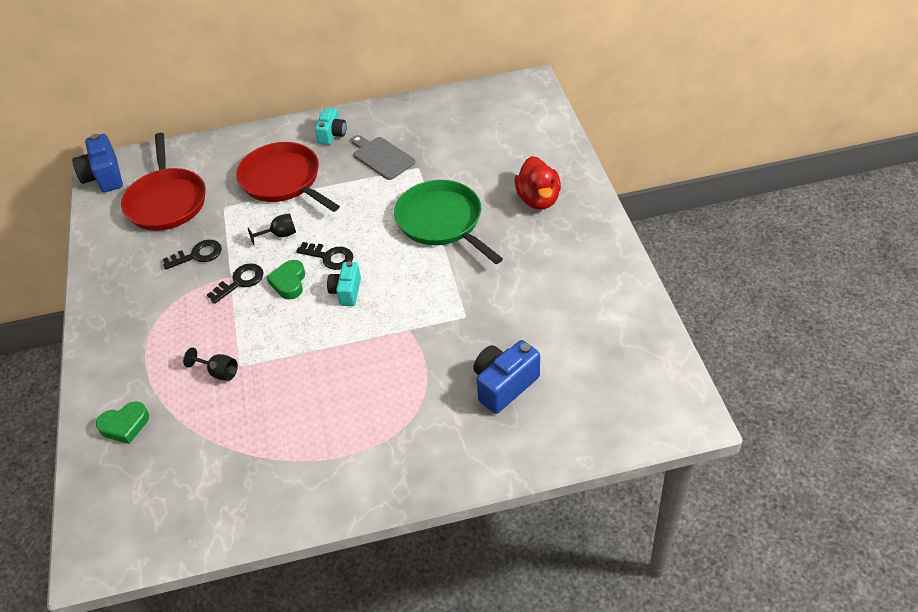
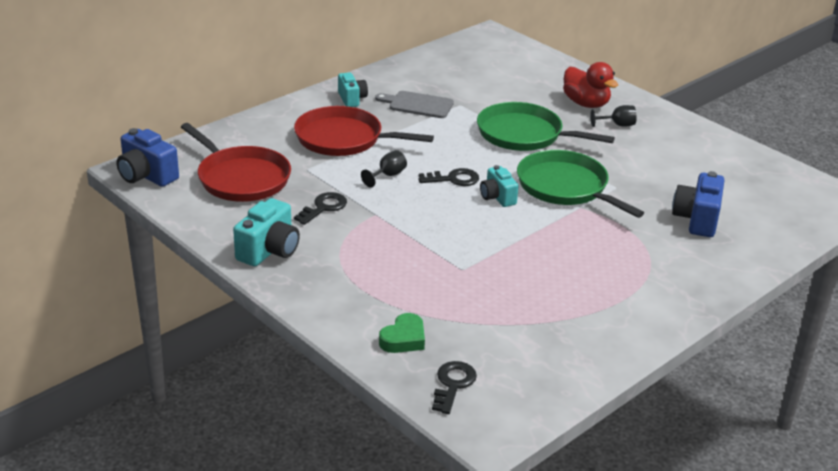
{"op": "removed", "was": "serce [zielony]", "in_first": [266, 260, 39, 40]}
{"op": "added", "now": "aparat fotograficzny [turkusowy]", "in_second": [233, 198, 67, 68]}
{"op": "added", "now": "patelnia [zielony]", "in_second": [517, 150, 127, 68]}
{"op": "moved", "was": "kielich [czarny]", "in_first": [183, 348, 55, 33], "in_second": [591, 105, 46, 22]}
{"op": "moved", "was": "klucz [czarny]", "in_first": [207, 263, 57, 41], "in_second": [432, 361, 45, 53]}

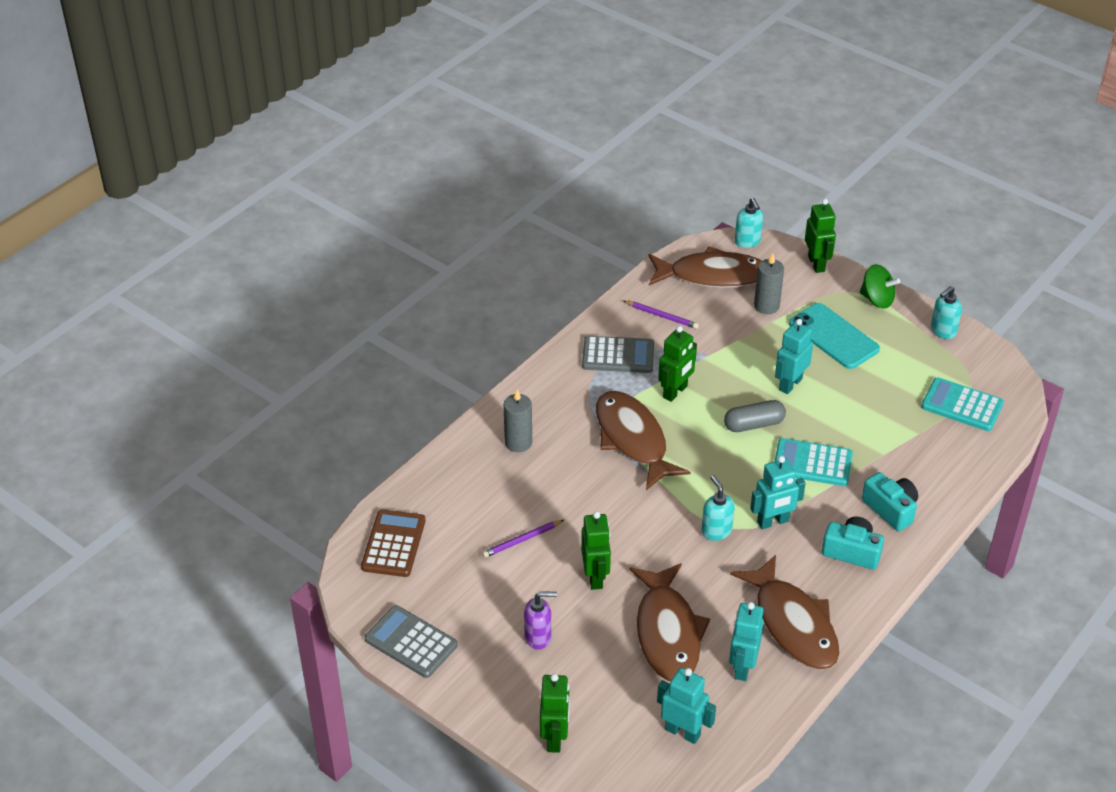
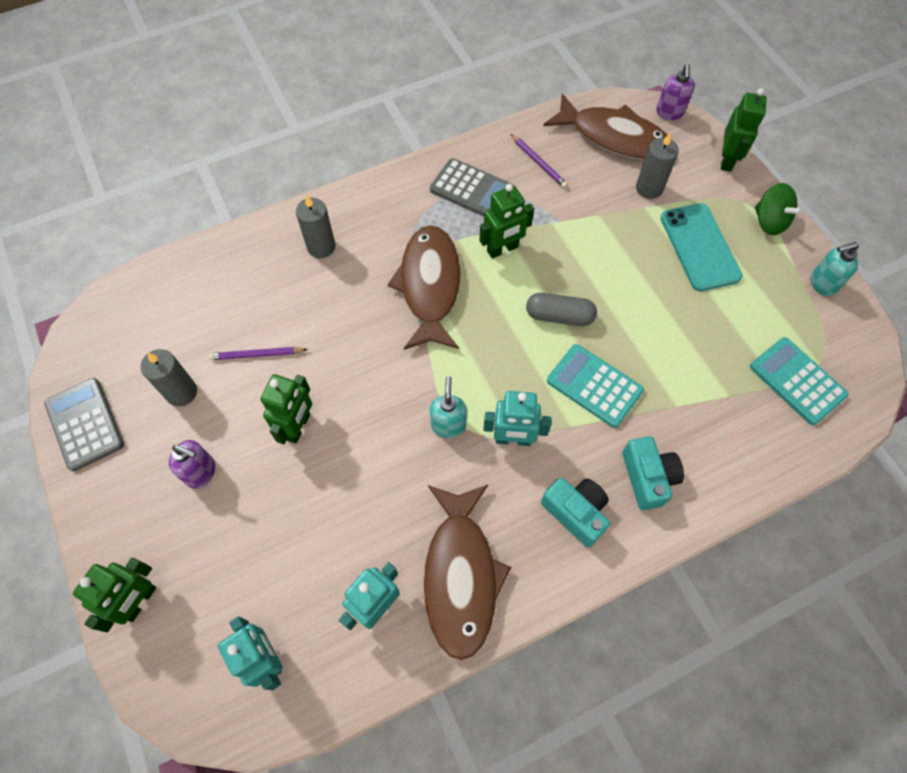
{"op": "removed", "was": "kalkulator [brązowy]", "in_first": [361, 509, 64, 68]}
{"op": "removed", "was": "ryba [brązowy]", "in_first": [629, 563, 81, 118]}
{"op": "removed", "was": "robot [turkusowy]", "in_first": [775, 319, 38, 75]}
{"op": "added", "now": "świeca [szary]", "in_second": [140, 349, 57, 57]}
{"op": "recoloured", "was": "dozownik mydła [turkusowy]", "now": "dozownik mydła [fioletowy]", "in_first": [735, 198, 28, 50], "in_second": [656, 64, 39, 56]}

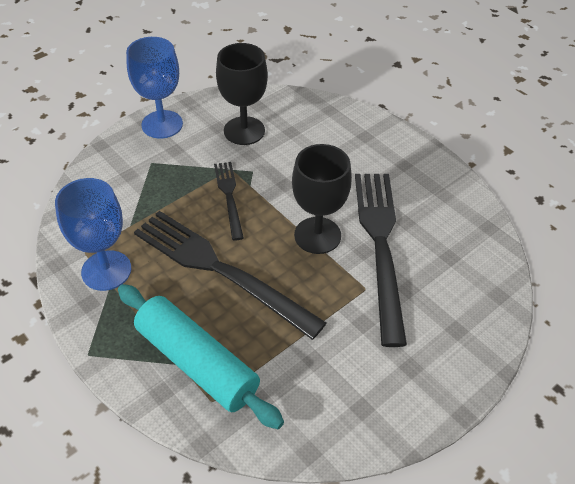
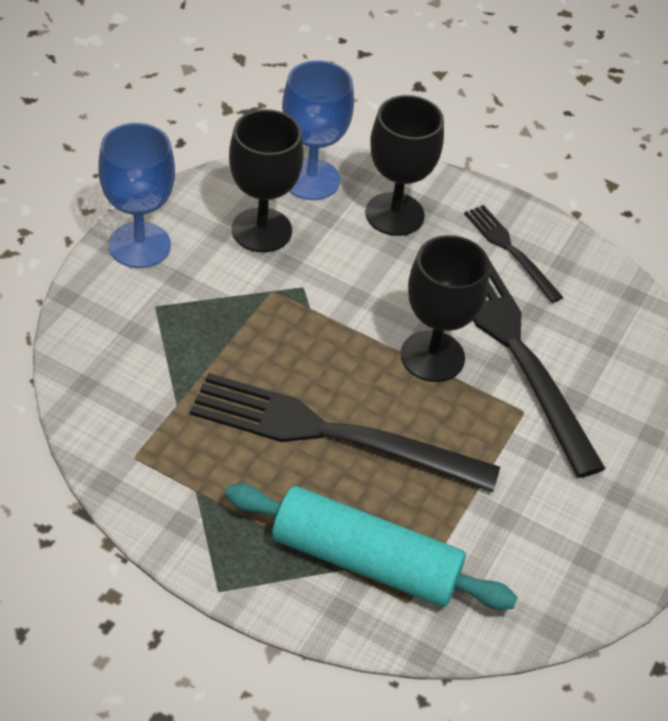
{"op": "added", "now": "kielich [czarny]", "in_second": [366, 95, 78, 141]}
{"op": "moved", "was": "kielich [niebieski]", "in_first": [55, 178, 76, 113], "in_second": [282, 60, 72, 140]}
{"op": "moved", "was": "widelec [czarny]", "in_first": [214, 162, 30, 79], "in_second": [464, 205, 99, 98]}

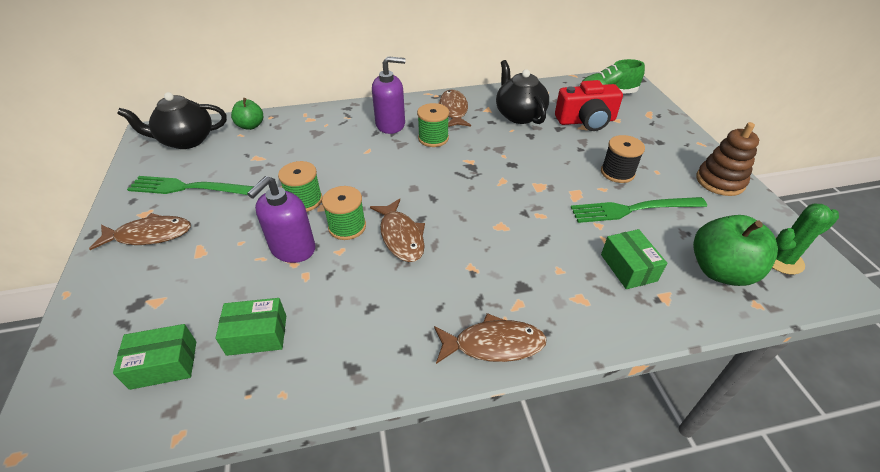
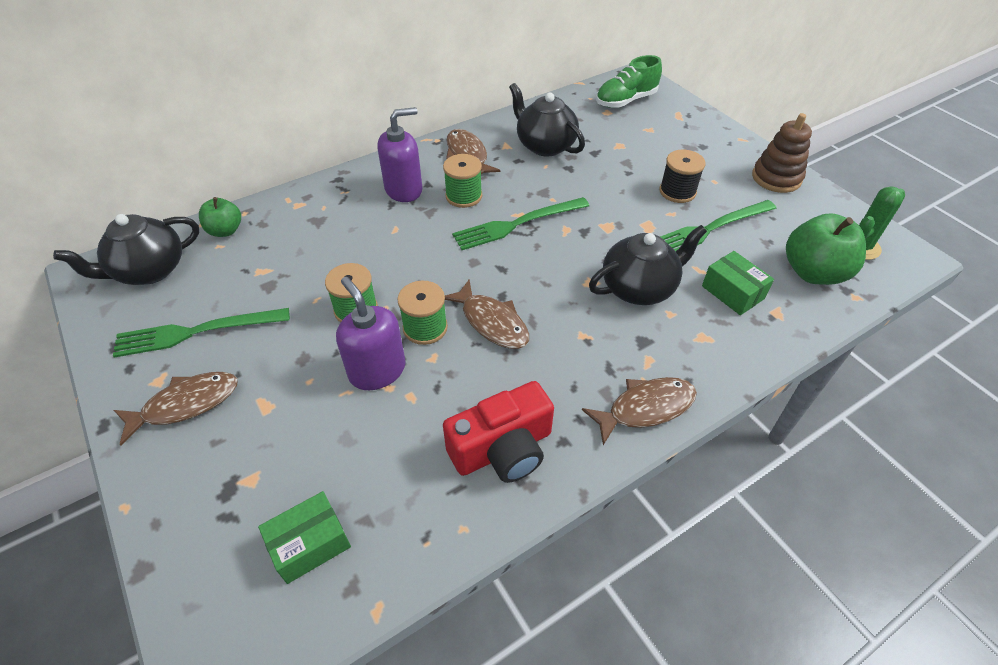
{"op": "removed", "was": "pudełko [zielony]", "in_first": [215, 298, 71, 58]}
{"op": "added", "now": "widelec [zielony]", "in_second": [452, 197, 137, 53]}
{"op": "added", "now": "imbryk [czarny]", "in_second": [589, 225, 118, 80]}
{"op": "moved", "was": "aparat fotograficzny [czerwony]", "in_first": [555, 80, 68, 51], "in_second": [443, 381, 111, 102]}
{"op": "turned", "was": "dozownik mydła [fioletowy]", "in_first": [247, 176, 68, 87], "in_second": [336, 277, 70, 113], "clockwise": 135}

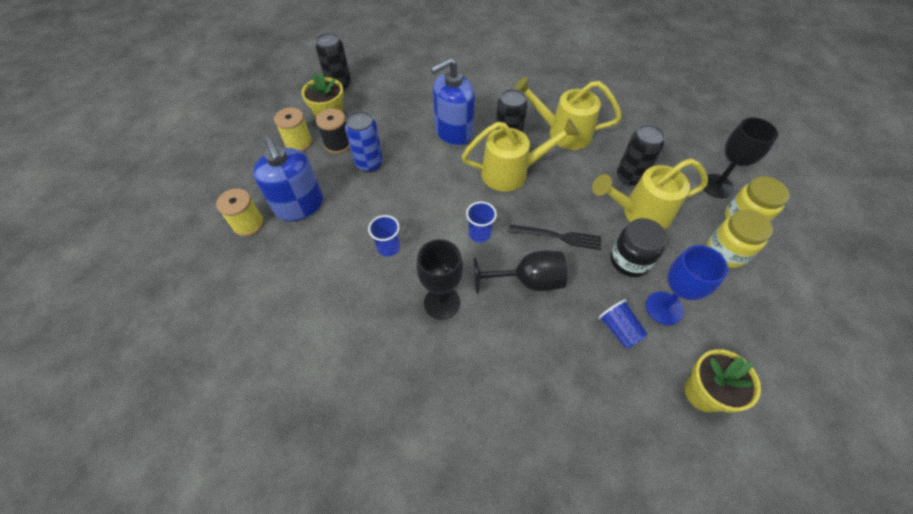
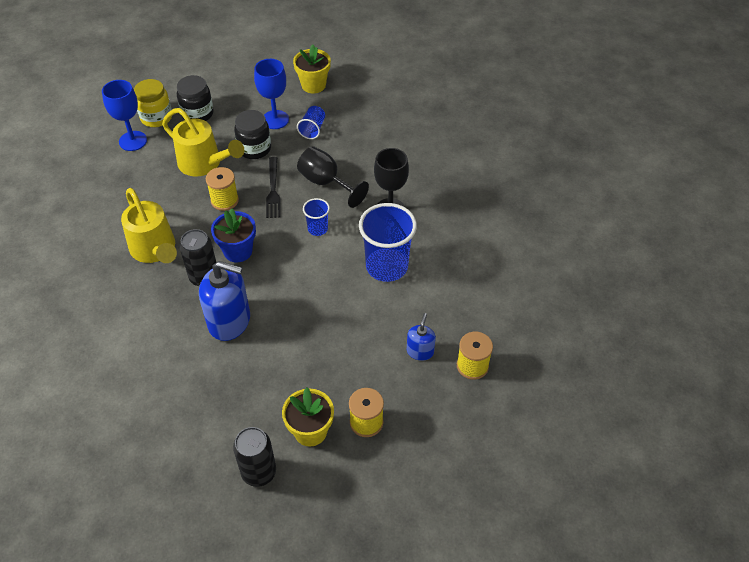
{"op": "removed", "was": "szpulka [czarny]", "in_first": [316, 109, 34, 45]}
{"op": "removed", "was": "puszka [niebieski]", "in_first": [345, 111, 38, 61]}
{"op": "removed", "was": "puszka [czarny]", "in_first": [617, 124, 48, 62]}
{"op": "added", "now": "szpulka [żółty]", "in_second": [206, 167, 33, 44]}
{"op": "replaced", "was": "konewka [żółty]", "now": "doniczka [niebieski]", "in_first": [462, 118, 117, 74], "in_second": [211, 208, 45, 54]}
{"op": "recoloured", "was": "kielich [czarny]", "now": "kielich [niebieski]", "in_first": [704, 117, 74, 81], "in_second": [102, 80, 45, 71]}
{"op": "recoloured", "was": "słoik [żółty]", "now": "słoik [czarny]", "in_first": [707, 209, 66, 59], "in_second": [177, 75, 37, 46]}
{"op": "turned", "was": "widelec [czarny]", "in_first": [508, 225, 93, 25], "in_second": [266, 157, 14, 61], "clockwise": -150}
{"op": "resized", "was": "dozownik mydła [niebieski]", "in_first": [253, 137, 70, 84], "in_second": [407, 313, 29, 48], "ratio": 0.52}
{"op": "resized", "was": "szklanka [niebieski]", "in_first": [368, 215, 32, 42], "in_second": [359, 203, 58, 79], "ratio": 2.01}

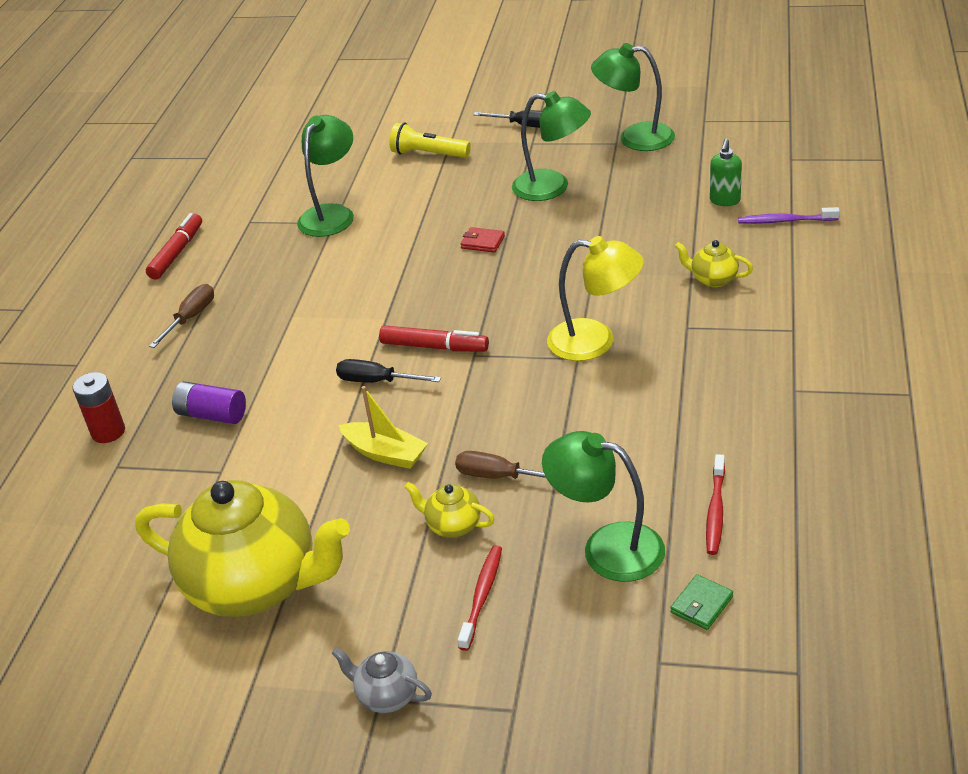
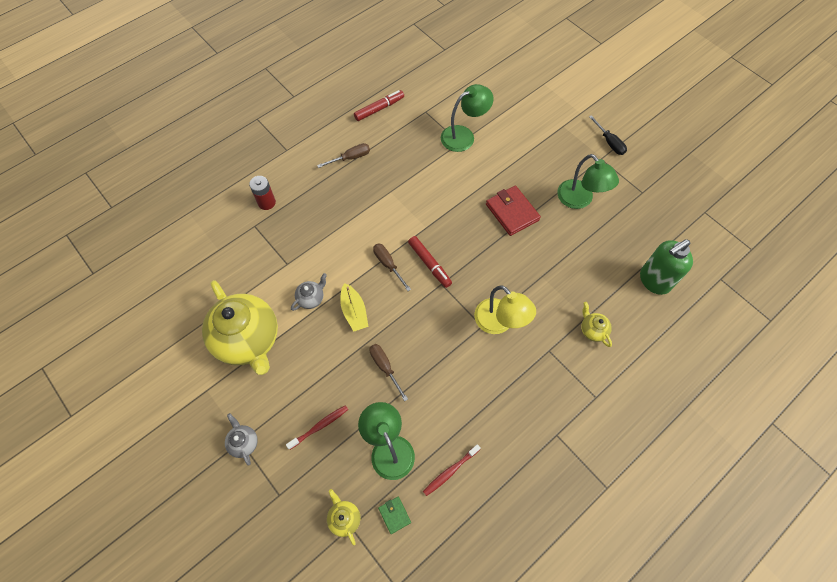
{"op": "removed", "was": "bateria [fioletowy]", "in_first": [172, 381, 74, 43]}
{"op": "removed", "was": "latarka [żółty]", "in_first": [390, 123, 81, 35]}
{"op": "removed", "was": "lampka [zielony]", "in_first": [591, 43, 84, 108]}
{"op": "removed", "was": "szczoteczka do zębów [fioletowy]", "in_first": [738, 207, 102, 17]}
{"op": "added", "now": "imbryk [szary]", "in_second": [291, 273, 36, 38]}
{"op": "moved", "was": "imbryk [żółty]", "in_first": [404, 482, 90, 56], "in_second": [327, 489, 33, 56]}
{"op": "recoloured", "was": "śrubokręt [czarny]", "now": "śrubokręt [brązowy]", "in_first": [336, 359, 105, 24], "in_second": [373, 243, 38, 48]}
{"op": "turned", "was": "portfel [zielony]", "in_first": [670, 574, 63, 56], "in_second": [378, 497, 33, 37], "clockwise": 75}
{"op": "resized", "was": "portfel [czerwony]", "in_first": [460, 227, 45, 26], "in_second": [486, 186, 55, 50], "ratio": 1.98}
{"op": "resized", "was": "dozownik mydła [zielony]", "in_first": [710, 139, 32, 67], "in_second": [640, 239, 53, 56], "ratio": 1.8}

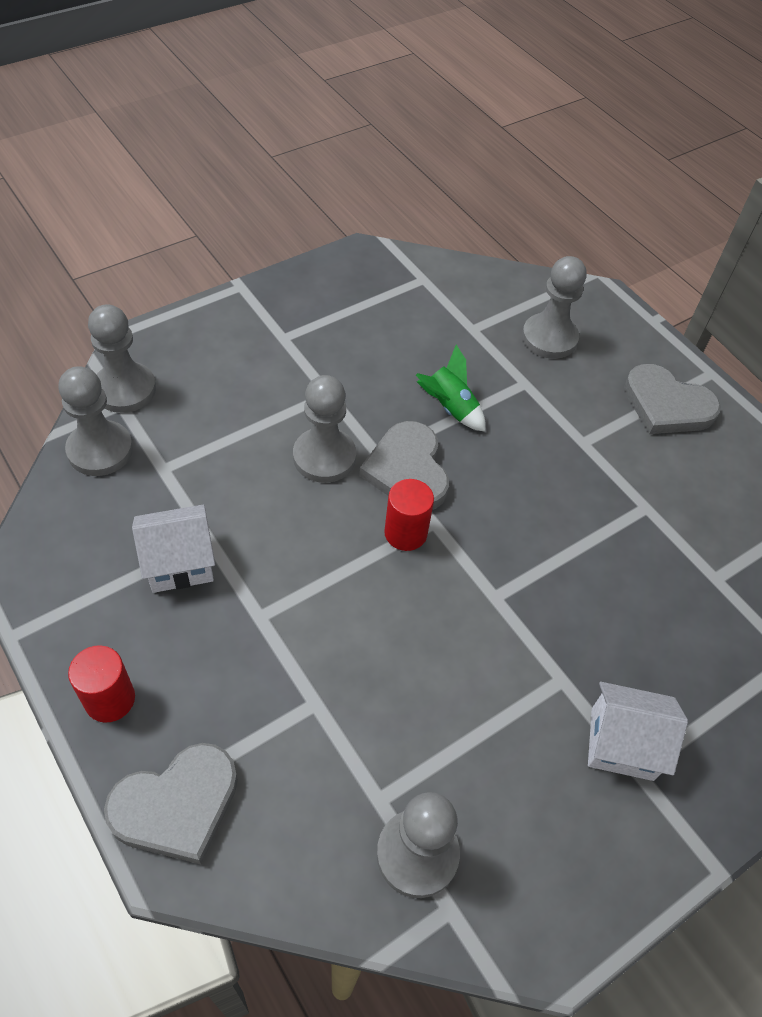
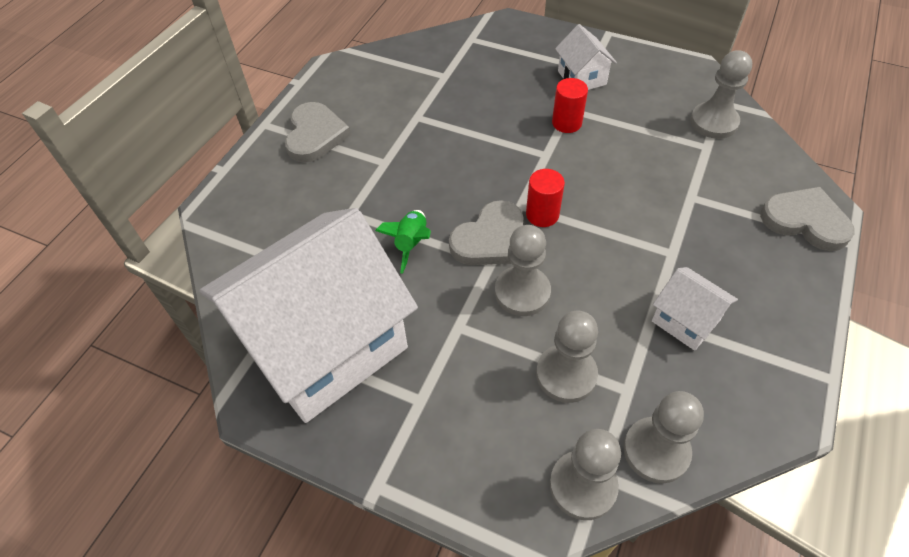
{"op": "added", "now": "domek [biały]", "in_second": [199, 208, 219, 215]}
{"op": "moved", "was": "walec [czerwony]", "in_first": [68, 646, 67, 76], "in_second": [552, 78, 36, 55]}
{"op": "moved", "was": "pionek [szary]", "in_first": [522, 256, 65, 103], "in_second": [536, 311, 62, 92]}

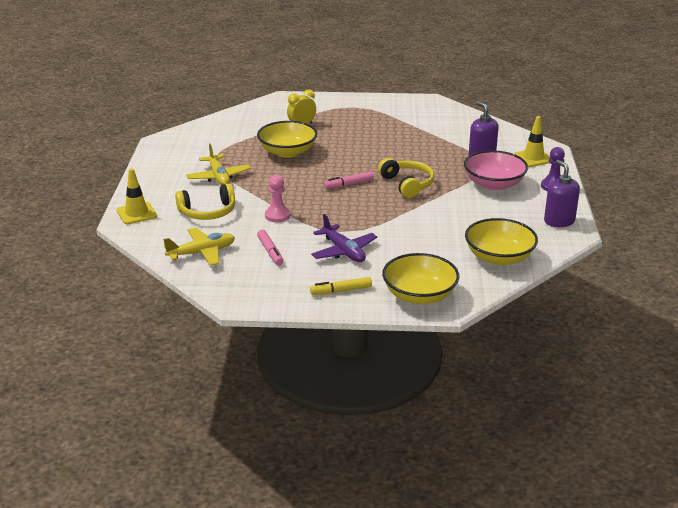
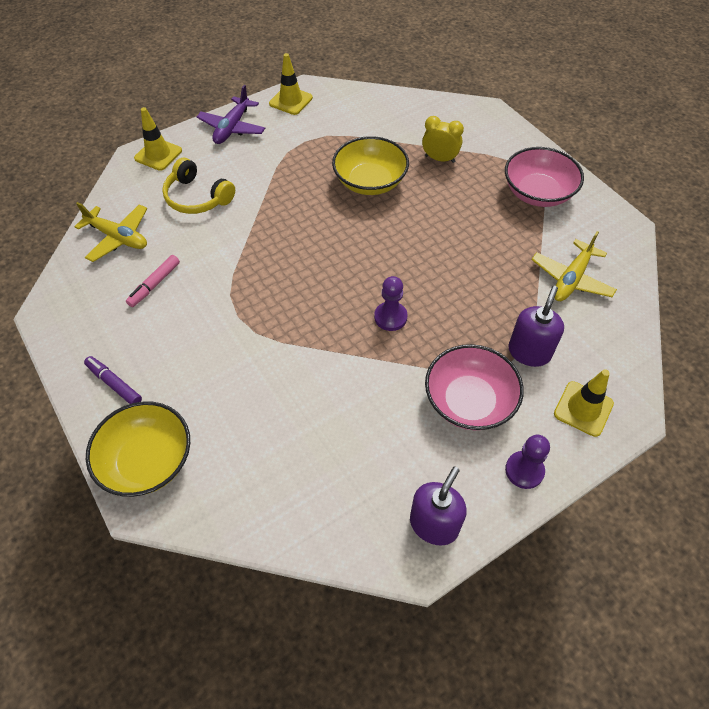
{"op": "removed", "was": "pionek [różowy]", "in_first": [265, 175, 25, 47]}
{"op": "removed", "was": "flamaster [różowy]", "in_first": [324, 171, 50, 18]}
{"op": "removed", "was": "miska [żółty]", "in_first": [465, 218, 73, 47]}
{"op": "added", "now": "pachołek [żółty]", "in_second": [269, 53, 44, 62]}
{"op": "added", "now": "miska [różowy]", "in_second": [505, 147, 79, 60]}
{"op": "moved", "was": "samolot [żółty]", "in_first": [186, 143, 65, 42], "in_second": [531, 231, 86, 70]}
{"op": "moved", "was": "samolot [fioletowy]", "in_first": [311, 214, 66, 48], "in_second": [197, 85, 68, 59]}
{"op": "replaced", "was": "słuchawki [żółty]", "now": "pionek [fioletowy]", "in_first": [378, 158, 57, 40], "in_second": [374, 276, 34, 55]}
{"op": "recoloured", "was": "flamaster [żółty]", "now": "flamaster [fioletowy]", "in_first": [310, 277, 62, 18], "in_second": [84, 356, 58, 48]}

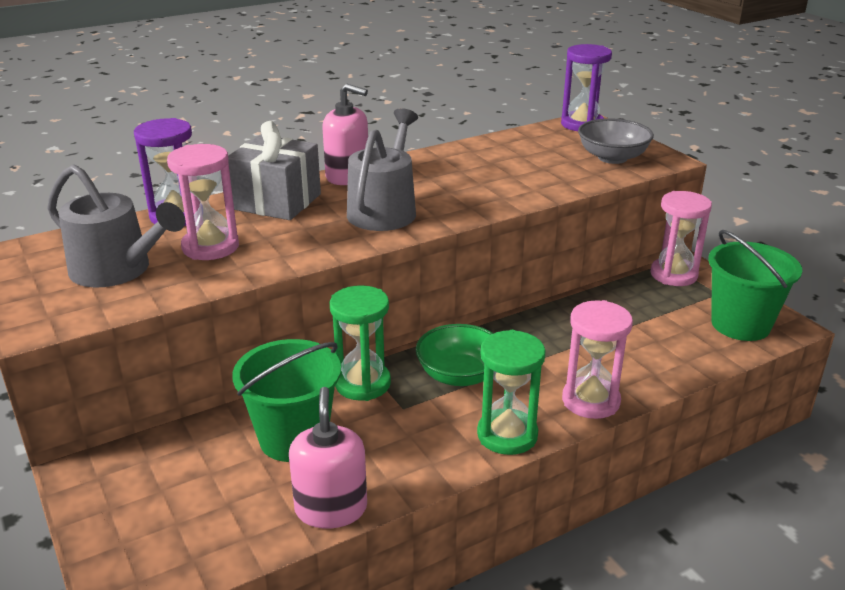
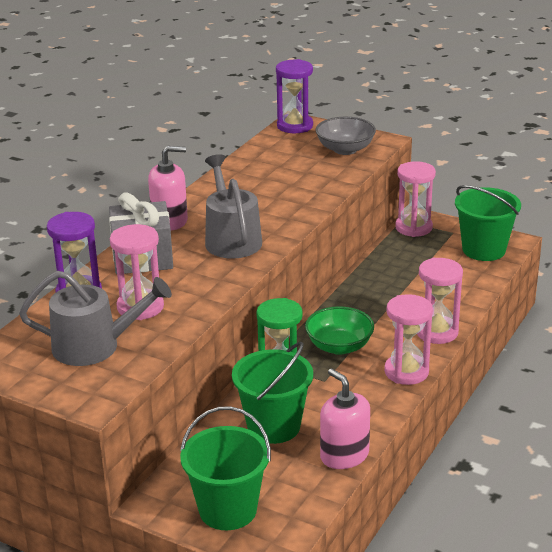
{"op": "added", "now": "wiadro [zielony]", "in_second": [180, 406, 91, 124]}
{"op": "recoloured", "was": "klepsydra [zielony]", "now": "klepsydra [różowy]", "in_first": [477, 330, 69, 125], "in_second": [384, 294, 49, 91]}

